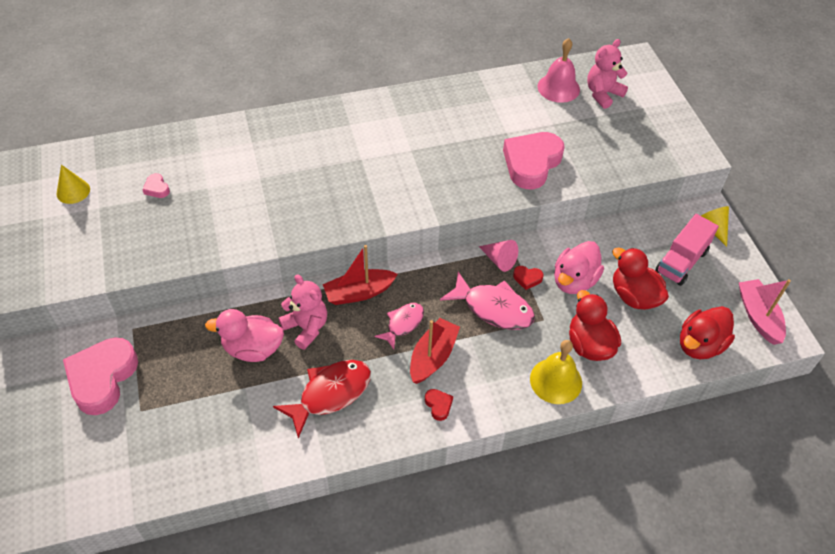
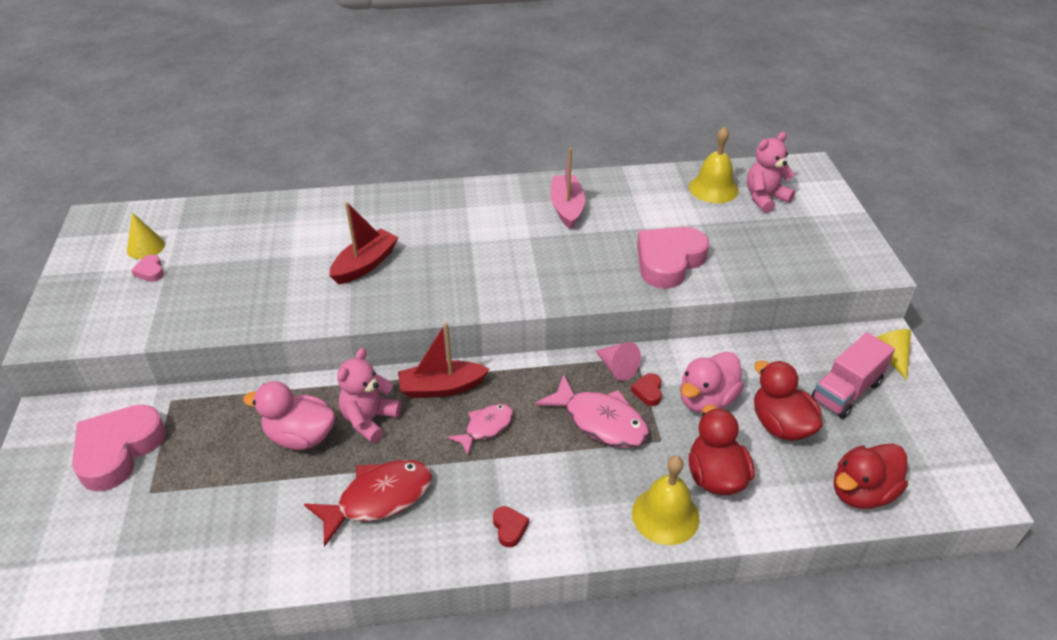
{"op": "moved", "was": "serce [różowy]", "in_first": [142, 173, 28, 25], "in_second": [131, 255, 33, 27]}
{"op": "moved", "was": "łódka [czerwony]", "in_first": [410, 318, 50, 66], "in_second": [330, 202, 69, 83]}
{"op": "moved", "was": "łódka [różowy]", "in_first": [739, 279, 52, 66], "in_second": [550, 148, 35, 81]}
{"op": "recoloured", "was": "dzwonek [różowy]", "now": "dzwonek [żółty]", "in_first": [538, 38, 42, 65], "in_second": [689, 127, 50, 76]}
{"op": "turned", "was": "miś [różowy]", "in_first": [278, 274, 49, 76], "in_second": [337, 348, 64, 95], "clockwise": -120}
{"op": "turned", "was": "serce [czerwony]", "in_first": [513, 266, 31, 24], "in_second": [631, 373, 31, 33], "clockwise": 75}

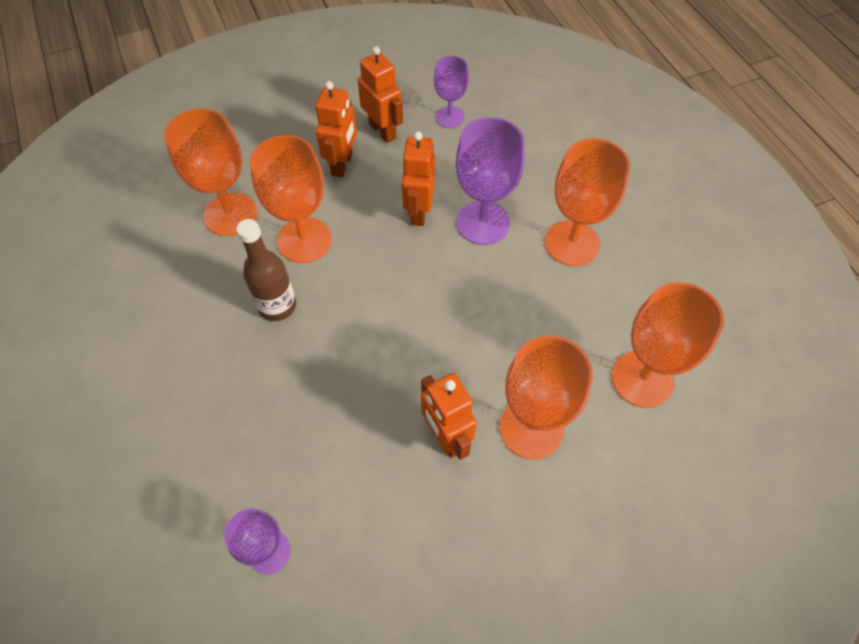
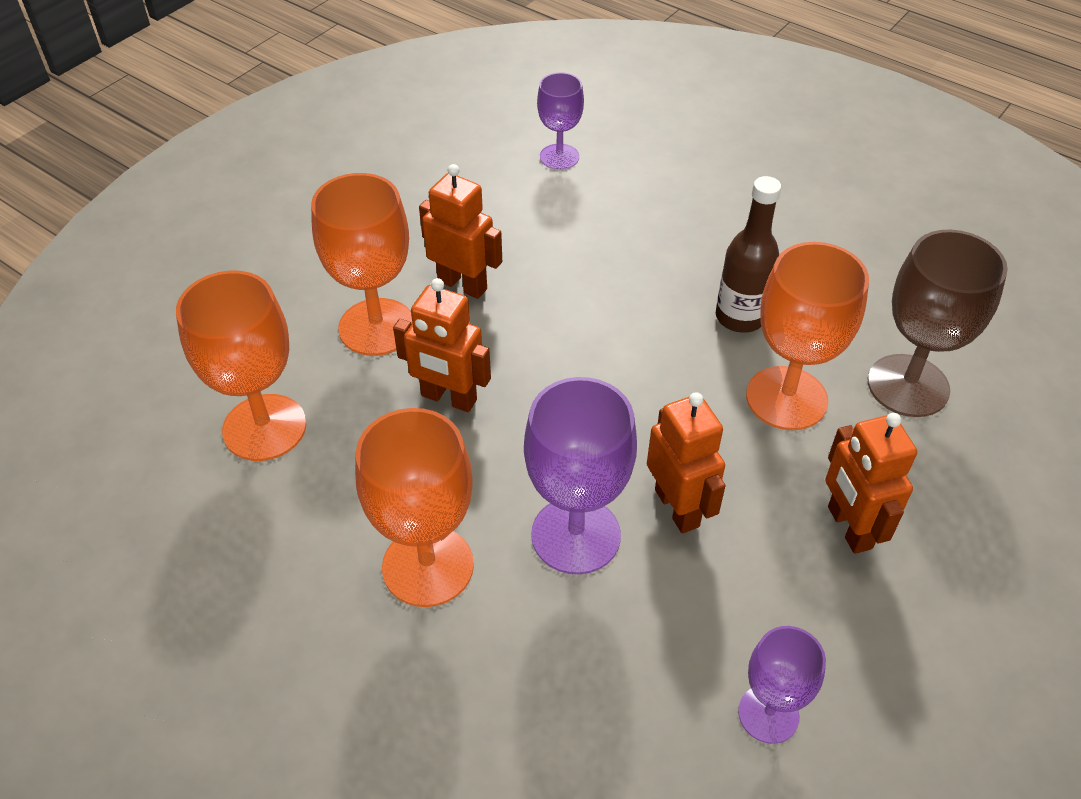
{"op": "moved", "was": "robot [pomarańczowy]", "in_first": [358, 46, 45, 97], "in_second": [393, 278, 98, 134]}
{"op": "recoloured", "was": "kielich [pomarańczowy]", "now": "kielich [brązowy]", "in_first": [164, 108, 94, 128], "in_second": [868, 230, 140, 187]}

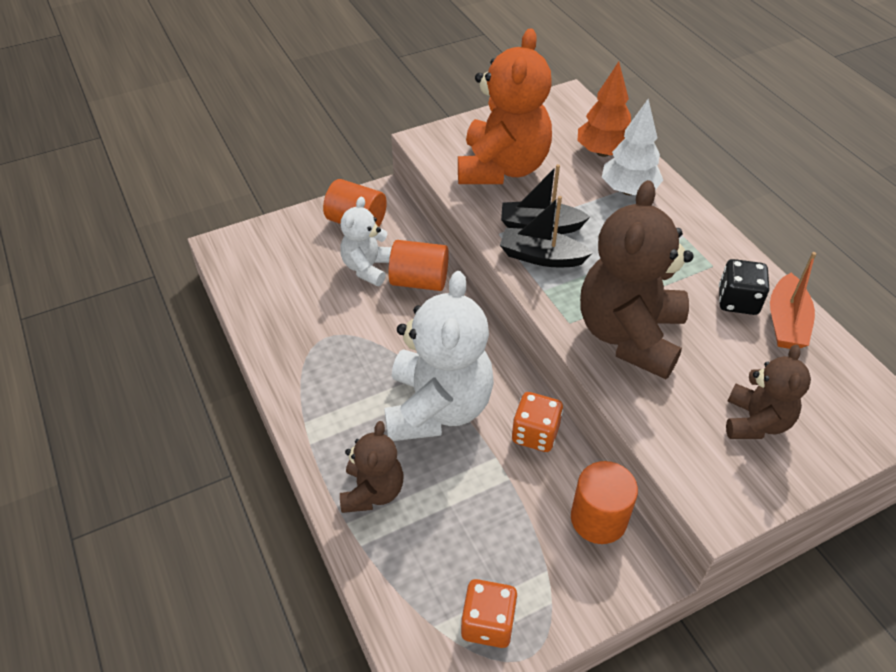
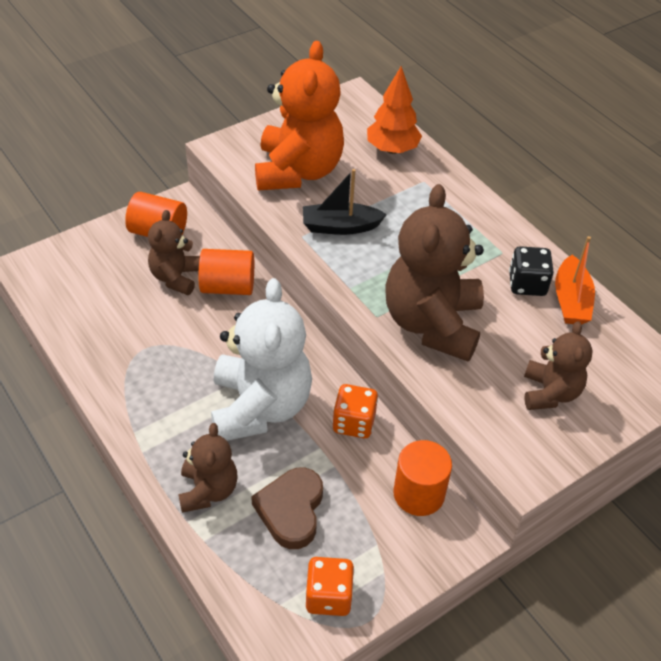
{"op": "removed", "was": "łódka [czarny]", "in_first": [500, 196, 93, 71]}
{"op": "removed", "was": "drzewko [biały]", "in_first": [602, 99, 61, 96]}
{"op": "added", "now": "serce [brązowy]", "in_second": [251, 467, 72, 82]}
{"op": "recoloured", "was": "miś [biały]", "now": "miś [brązowy]", "in_first": [340, 197, 52, 89], "in_second": [148, 210, 52, 85]}

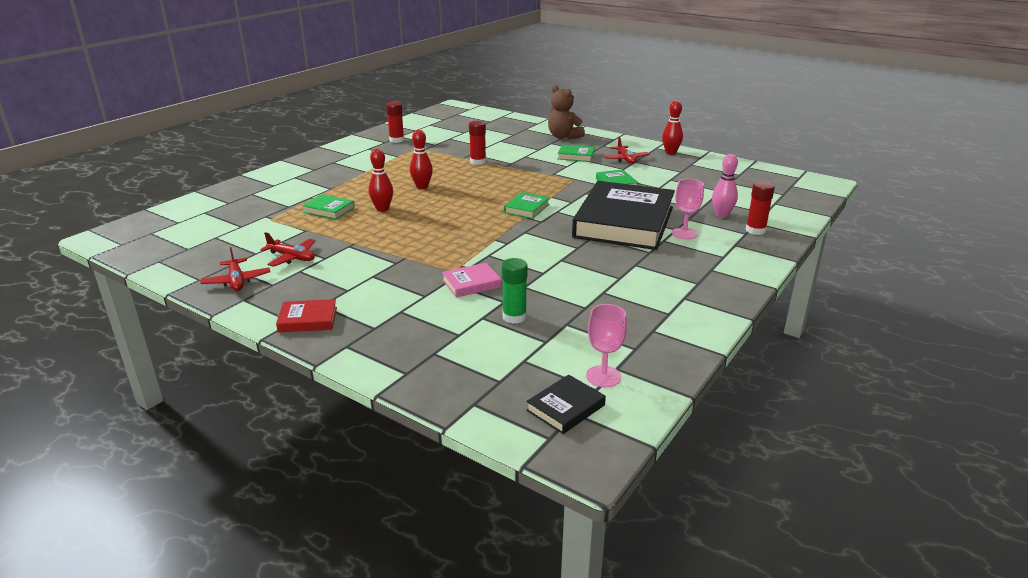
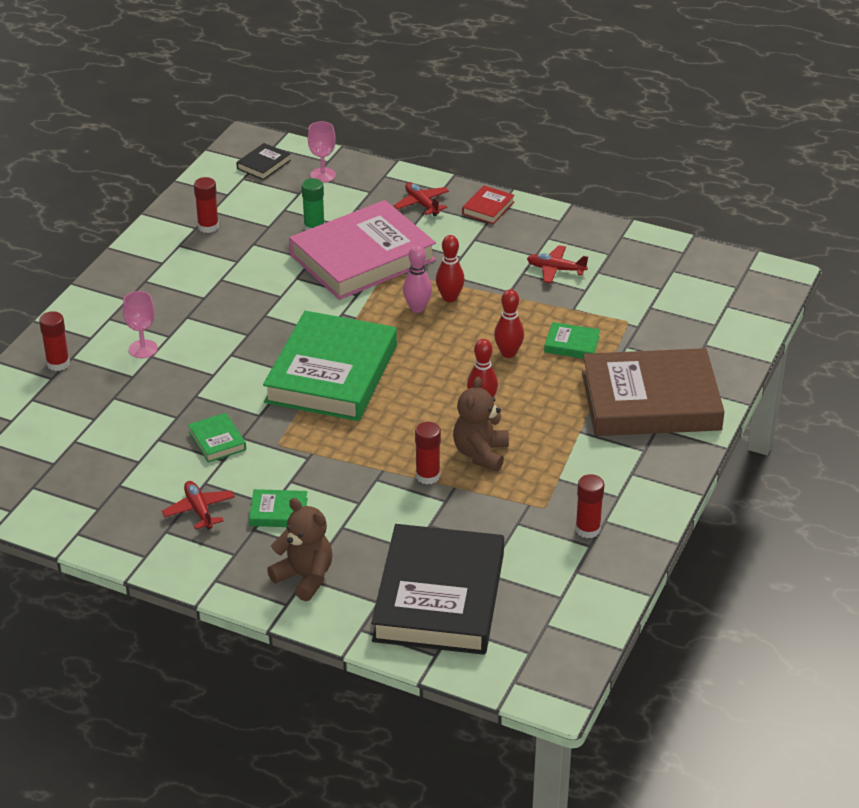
{"op": "added", "now": "klej w sztyfcie [czerwony]", "in_second": [194, 177, 25, 56]}
{"op": "added", "now": "miś [brązowy]", "in_second": [453, 377, 56, 95]}
{"op": "added", "now": "książka [brązowy]", "in_second": [582, 348, 143, 88]}
{"op": "moved", "was": "samolot [czerwony]", "in_first": [200, 247, 70, 44], "in_second": [393, 182, 56, 34]}
{"op": "moved", "was": "książka [czarny]", "in_first": [572, 181, 103, 69], "in_second": [371, 524, 133, 131]}
{"op": "moved", "was": "kielich [różowy]", "in_first": [586, 304, 41, 83], "in_second": [308, 121, 28, 62]}
{"op": "moved", "was": "kręgiel [czerwony]", "in_first": [662, 101, 21, 54], "in_second": [436, 235, 29, 67]}
{"op": "moved", "was": "kręgiel [różowy]", "in_first": [712, 154, 26, 64], "in_second": [403, 245, 29, 68]}
{"op": "turned", "was": "książka [czerwony]", "in_first": [276, 299, 61, 33], "in_second": [462, 185, 53, 39], "clockwise": -45}
{"op": "resized", "was": "książka [różowy]", "in_first": [442, 263, 59, 35], "in_second": [289, 200, 147, 100], "ratio": 2.49}
{"op": "resized", "was": "książka [zielony]", "in_first": [504, 192, 46, 27], "in_second": [263, 311, 134, 110], "ratio": 2.49}

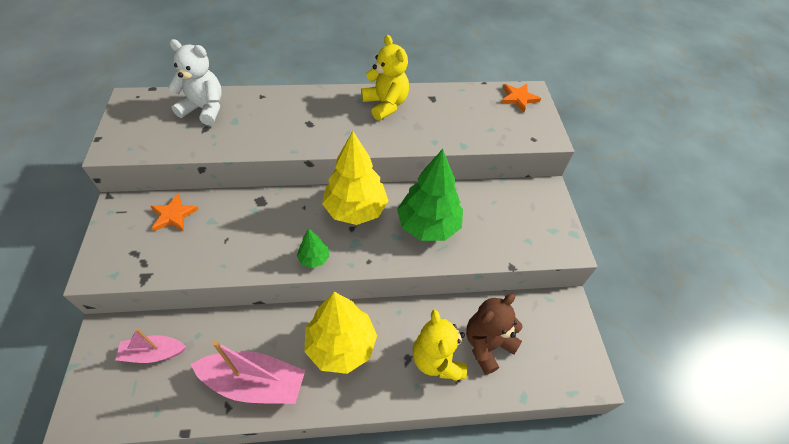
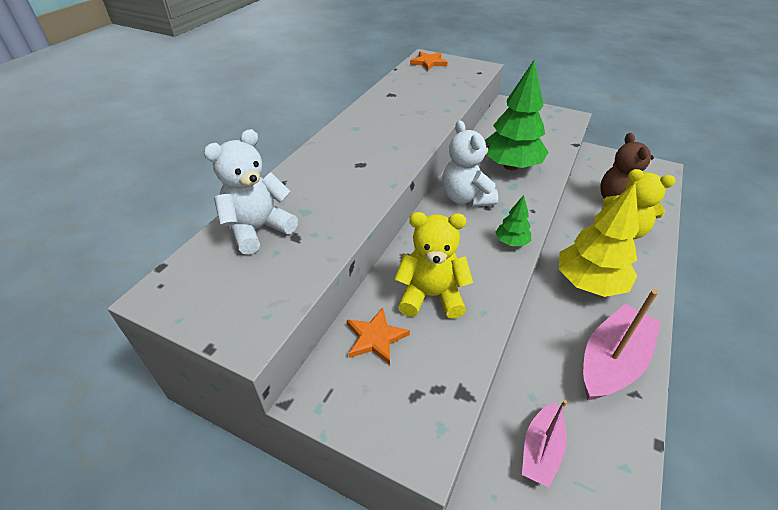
{"op": "moved", "was": "miś [żółty]", "in_first": [361, 35, 48, 86], "in_second": [395, 212, 78, 107]}
{"op": "replaced", "was": "drzewko [żółty]", "now": "miś [biały]", "in_first": [322, 131, 67, 94], "in_second": [442, 120, 56, 87]}

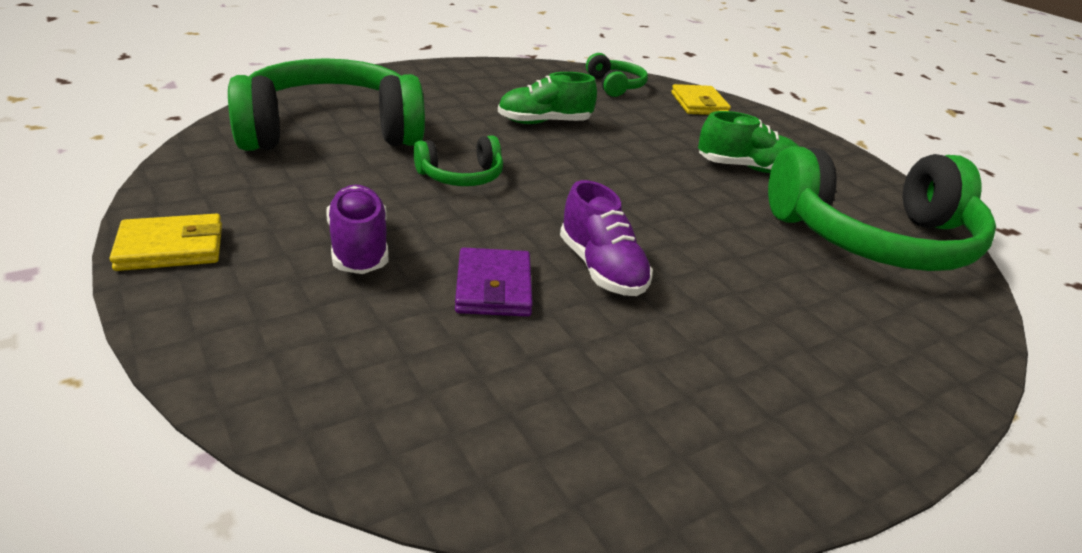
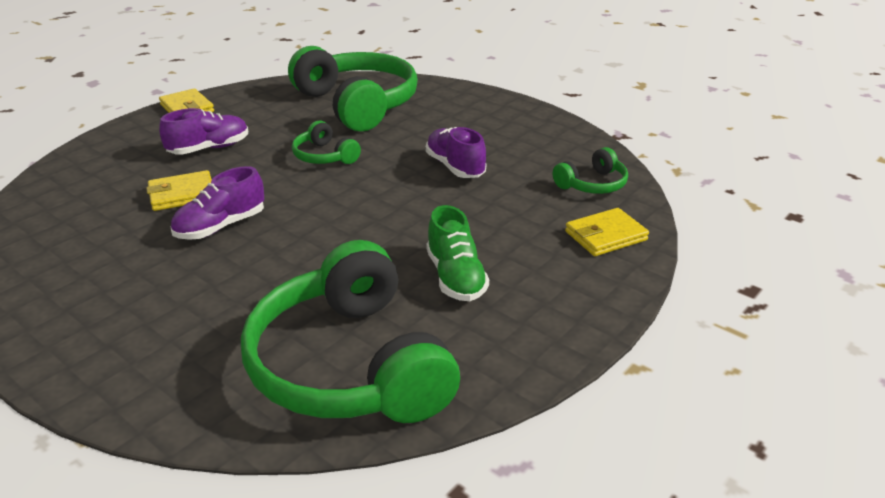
{"op": "recoloured", "was": "portfel [fioletowy]", "now": "portfel [żółty]", "in_first": [455, 247, 78, 70], "in_second": [146, 170, 66, 41]}
{"op": "recoloured", "was": "but [zielony]", "now": "but [fioletowy]", "in_first": [498, 72, 99, 52], "in_second": [425, 127, 61, 51]}

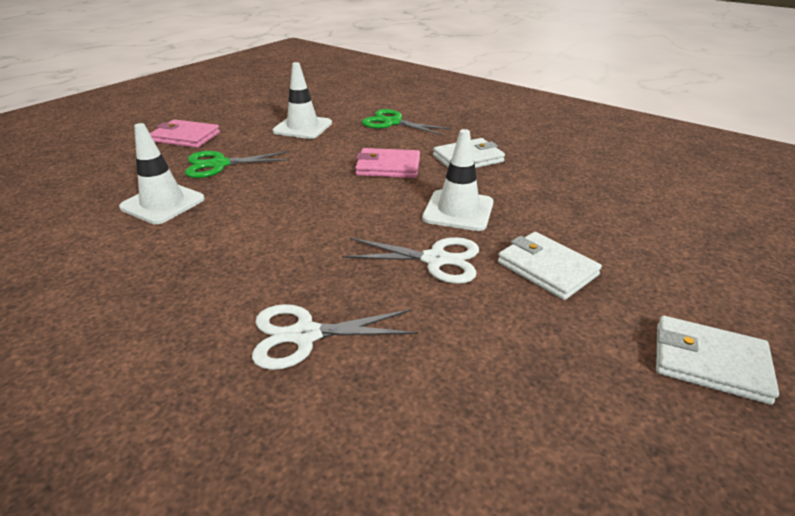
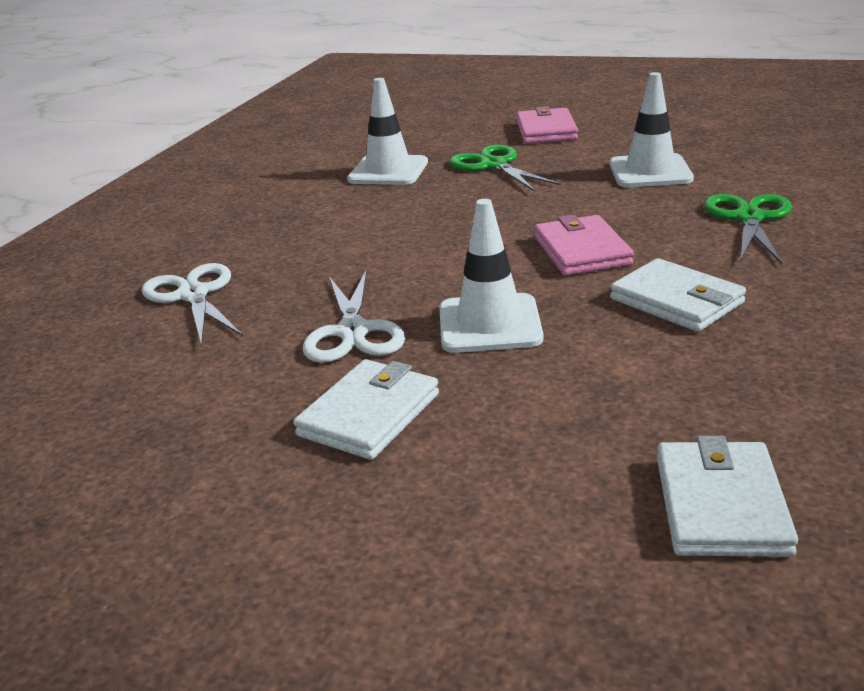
{"op": "moved", "was": "portfel [biały]", "in_first": [656, 316, 123, 89], "in_second": [657, 436, 141, 121]}

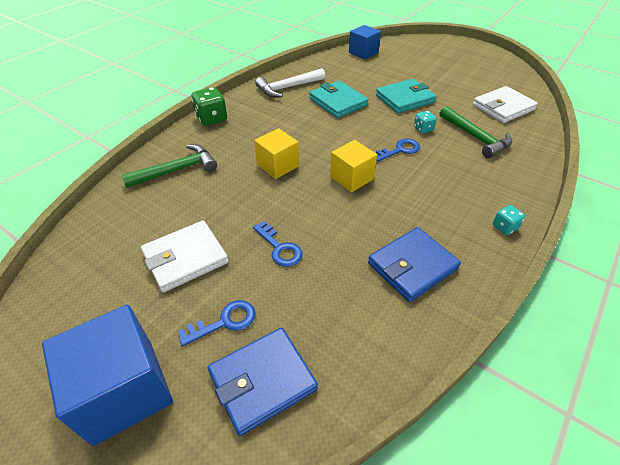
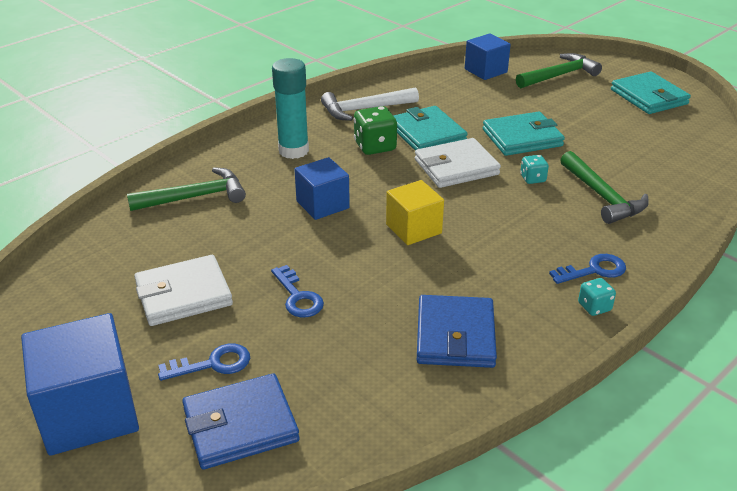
{"op": "added", "now": "klej w sztyfcie [turkusowy]", "in_second": [272, 58, 37, 101]}
{"op": "added", "now": "młotek [zielony]", "in_second": [516, 53, 86, 35]}
{"op": "added", "now": "portfel [turkusowy]", "in_second": [611, 71, 80, 43]}
{"op": "moved", "was": "kostka do gry [zielony]", "in_first": [191, 87, 36, 39], "in_second": [354, 106, 43, 49]}
{"op": "moved", "was": "klucz [niebieski]", "in_first": [376, 139, 44, 23], "in_second": [549, 254, 77, 30]}
{"op": "moved", "was": "portfel [biały]", "in_first": [473, 86, 65, 37], "in_second": [415, 138, 86, 50]}
{"op": "recoloured", "was": "sześcian [żółty]", "now": "sześcian [niebieski]", "in_first": [254, 128, 45, 51], "in_second": [294, 157, 56, 63]}
{"op": "turned", "was": "portfel [niebieski]", "in_first": [368, 227, 93, 75], "in_second": [417, 295, 80, 73], "clockwise": -60}

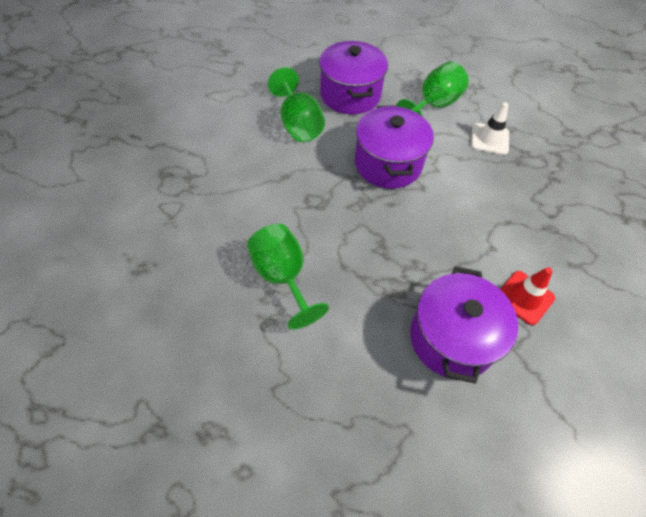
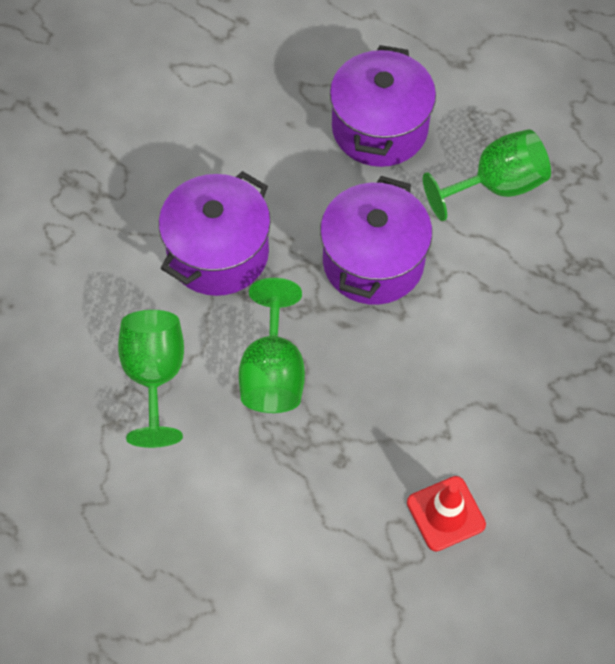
{"op": "removed", "was": "pachołek [biały]", "in_first": [471, 103, 38, 52]}
{"op": "moved", "was": "kielich [zielony]", "in_first": [268, 67, 57, 75], "in_second": [239, 278, 66, 135]}
{"op": "moved", "was": "garnek [fioletowy]", "in_first": [410, 266, 108, 118], "in_second": [159, 171, 112, 125]}

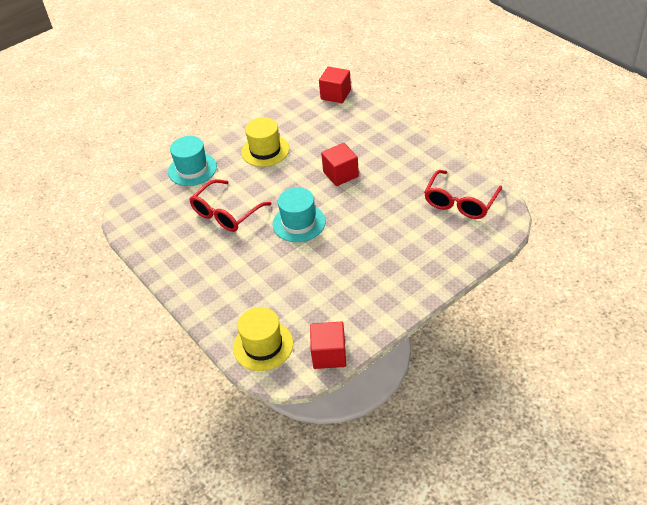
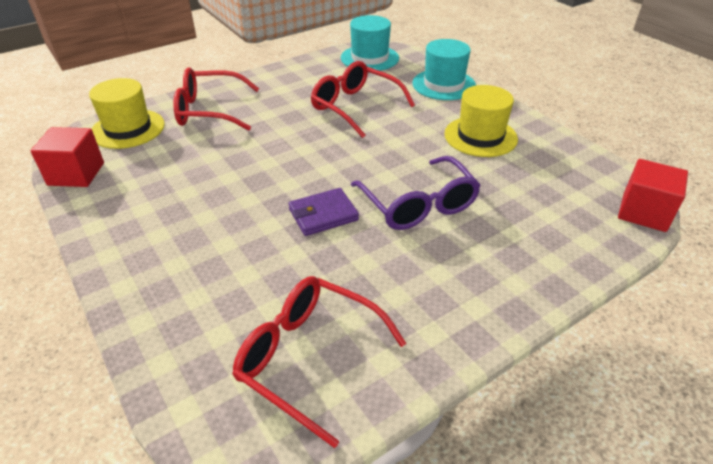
{"op": "added", "now": "okulary [czerwony]", "in_second": [173, 67, 86, 64]}
{"op": "added", "now": "portfel [fioletowy]", "in_second": [288, 188, 71, 48]}
{"op": "moved", "was": "kapelusz [turkusowy]", "in_first": [272, 187, 54, 55], "in_second": [341, 15, 58, 56]}
{"op": "replaced", "was": "sześcian [czerwony]", "now": "okulary [fioletowy]", "in_first": [321, 143, 38, 43], "in_second": [351, 156, 130, 74]}

